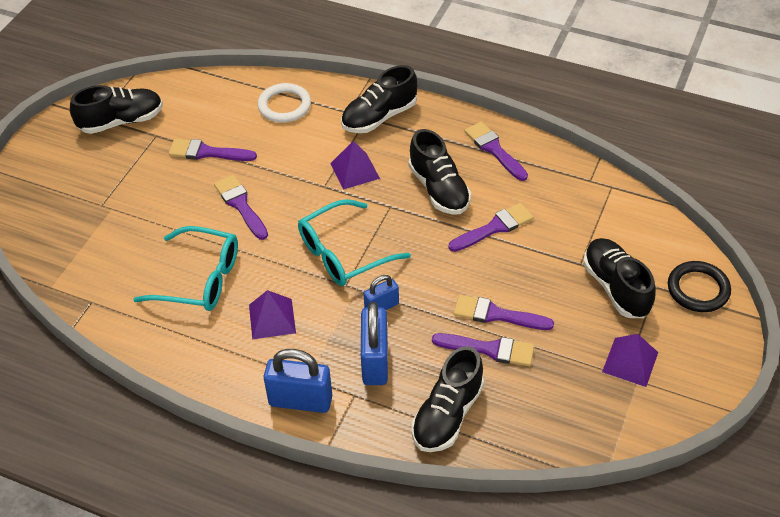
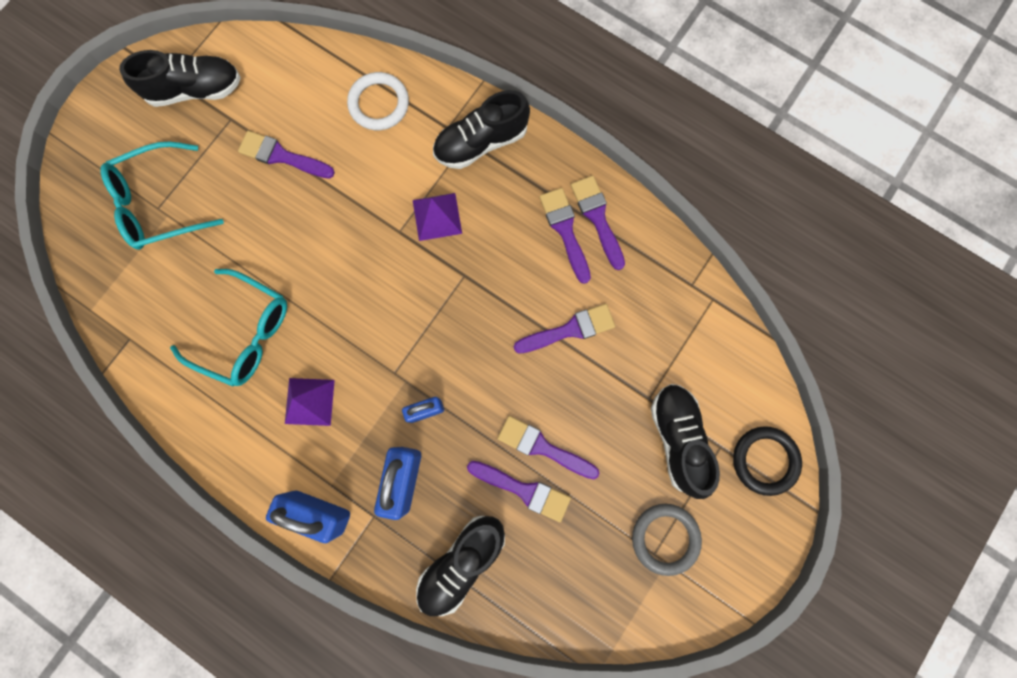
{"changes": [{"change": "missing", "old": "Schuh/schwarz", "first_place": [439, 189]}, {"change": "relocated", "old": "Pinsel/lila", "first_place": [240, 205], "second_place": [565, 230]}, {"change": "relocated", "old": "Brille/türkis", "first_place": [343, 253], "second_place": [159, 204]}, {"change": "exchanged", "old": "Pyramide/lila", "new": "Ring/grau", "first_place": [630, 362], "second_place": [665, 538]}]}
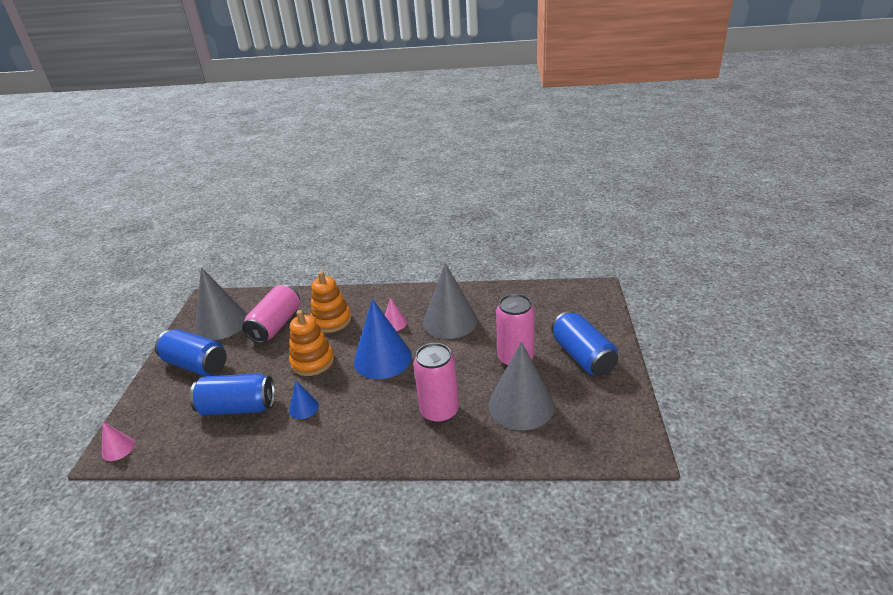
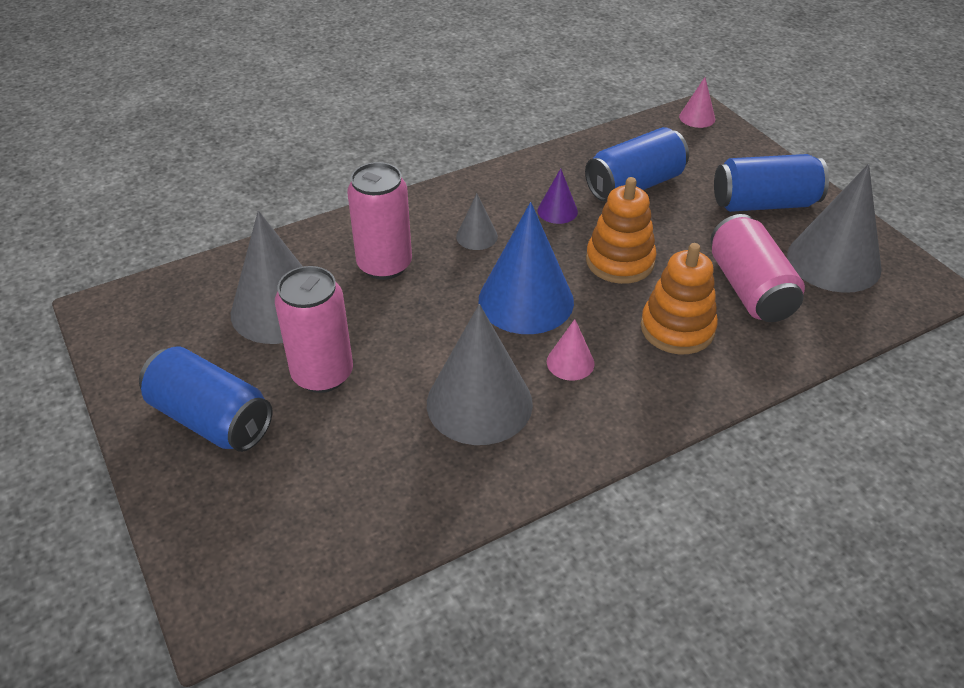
{"changes": [{"change": "appeared", "new": "Kegel/grau", "second_place": [477, 236]}, {"change": "colour", "old": "Kegel/blau", "new": "Kegel/lila", "first_place": [303, 408], "second_place": [557, 211]}]}
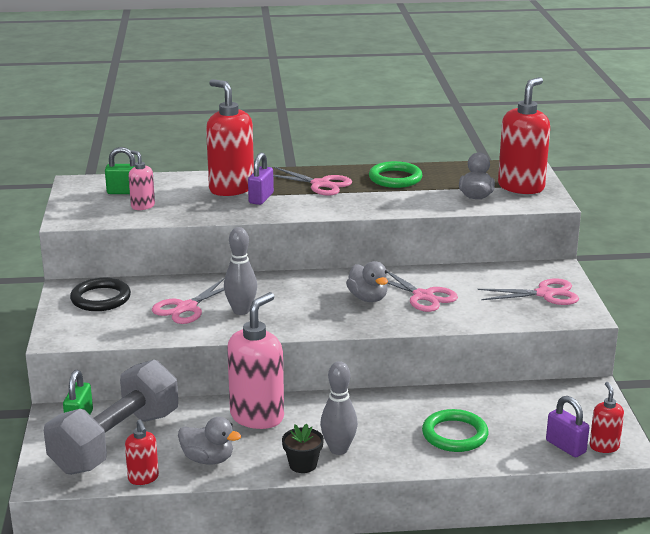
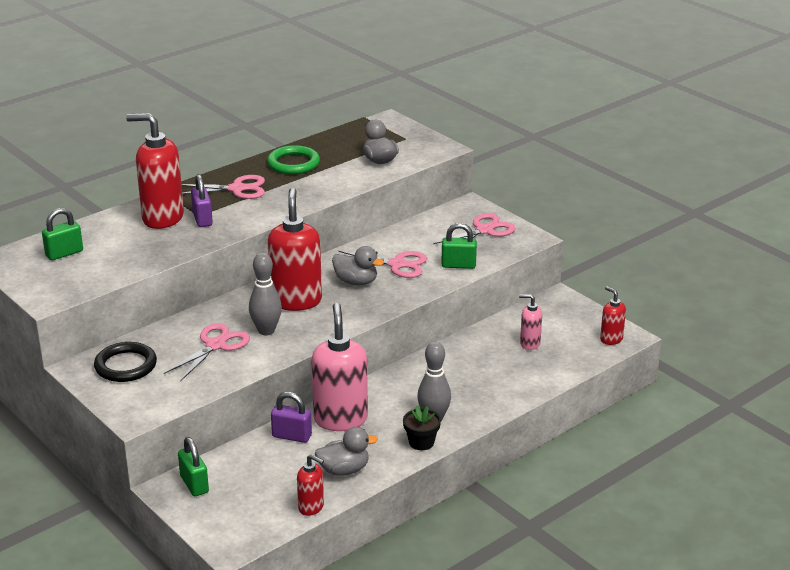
{"changes": [{"change": "missing", "old": "Hantel/grau", "first_place": [115, 442]}, {"change": "missing", "old": "Ring/grün", "first_place": [454, 434]}, {"change": "appeared", "new": "Vorhängeschloss/grün", "second_place": [458, 265]}, {"change": "relocated", "old": "Seifenspender/rosa", "first_place": [142, 206], "second_place": [529, 344]}, {"change": "relocated", "old": "Seifenspender/rot", "first_place": [521, 187], "second_place": [296, 301]}, {"change": "relocated", "old": "Vorhängeschloss/lila", "first_place": [565, 446], "second_place": [292, 436]}, {"change": "spun", "old": "Schere/rosa", "first_place": [187, 308], "second_place": [215, 345], "degrees": -150}]}
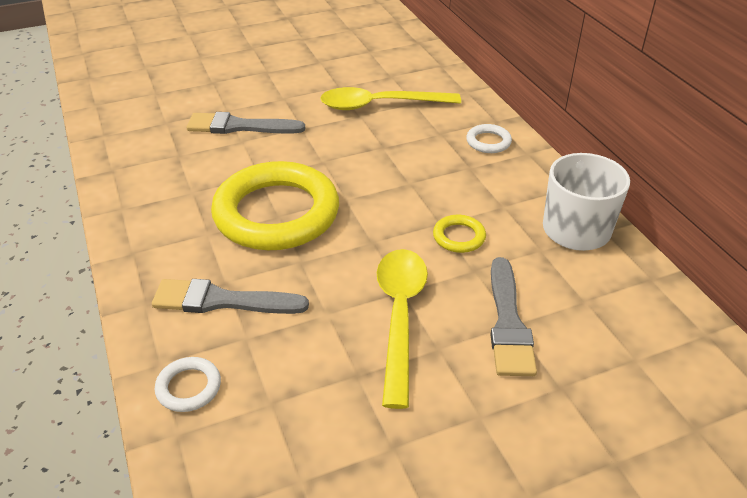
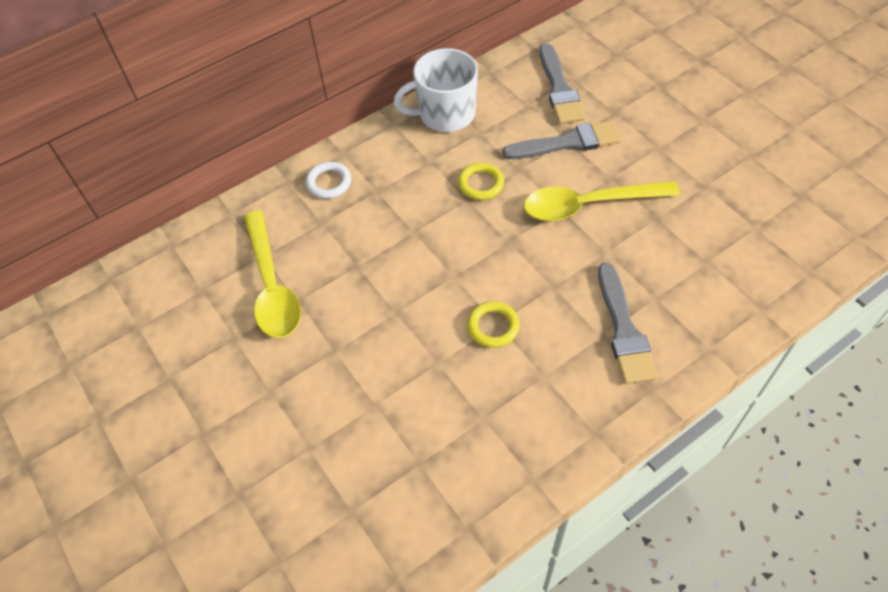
{"changes": [{"change": "missing", "old": "Ring/weiß", "first_place": [189, 387]}, {"change": "relocated", "old": "Pinsel/grau", "first_place": [239, 126], "second_place": [559, 89]}, {"change": "size", "old": "Ring/gelb", "first_place": [276, 213], "second_place": [493, 326], "factor": 0.4}]}
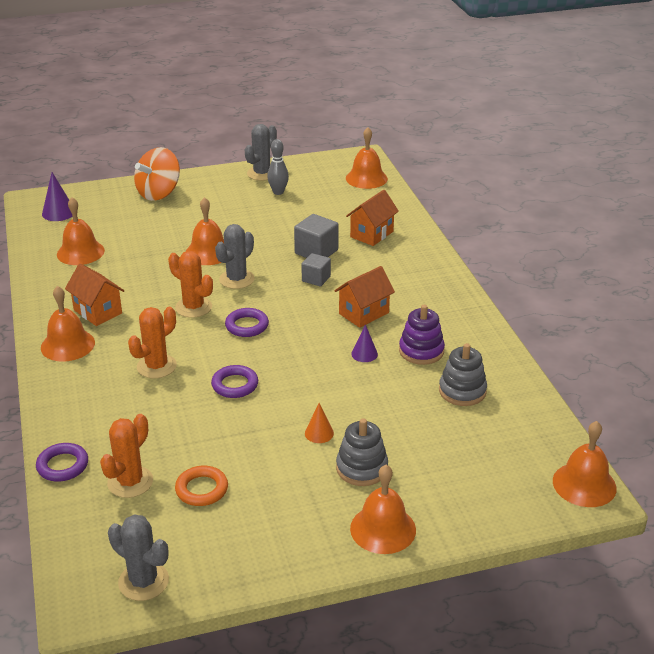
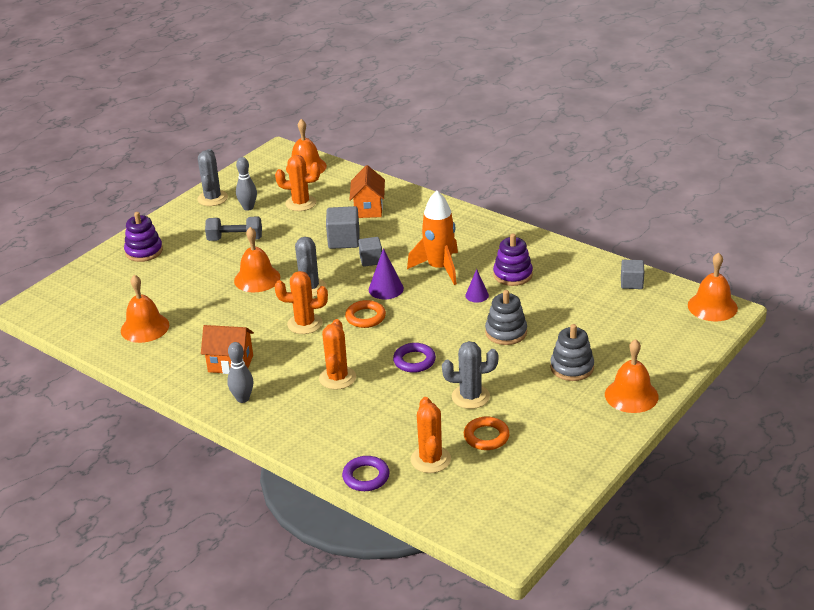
{"changes": [{"change": "missing", "old": "Kegel/orange", "first_place": [319, 433]}, {"change": "appeared", "new": "Hantel/grau", "second_place": [235, 239]}, {"change": "appeared", "new": "Kaktus/orange", "second_place": [301, 203]}, {"change": "appeared", "new": "Kubus/grau", "second_place": [631, 283]}, {"change": "relocated", "old": "Kegel/lila", "first_place": [58, 212], "second_place": [386, 289]}, {"change": "relocated", "old": "Kaktus/grau", "first_place": [143, 581], "second_place": [470, 397]}, {"change": "relocated", "old": "Stapelspielzeug/grau", "first_place": [462, 391], "second_place": [506, 332]}, {"change": "exchanged", "old": "Glocke/orange", "new": "Bowlingkegel/grau", "first_place": [67, 345], "second_place": [243, 398]}, {"change": "exchanged", "old": "Kreisel/orange", "new": "Stapelspielzeug/lila", "first_place": [159, 193], "second_place": [144, 251]}, {"change": "exchanged", "old": "Haus/orange", "new": "Rakete/orange", "first_place": [364, 313], "second_place": [439, 268]}, {"change": "colour", "old": "Ring/lila", "new": "Ring/orange", "first_place": [247, 326], "second_place": [365, 317]}]}
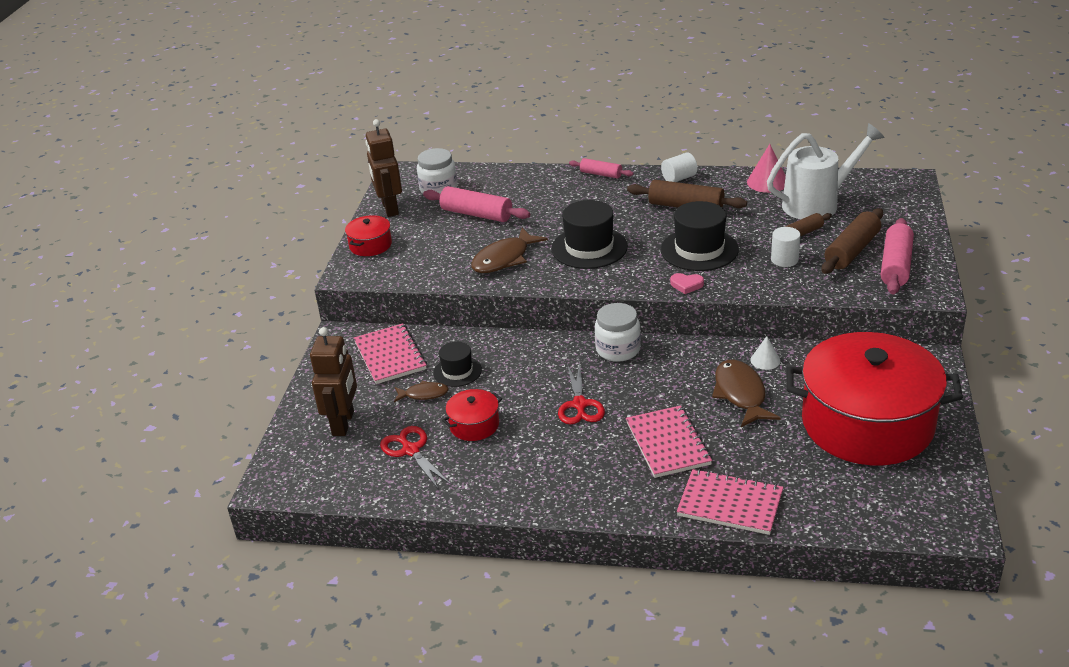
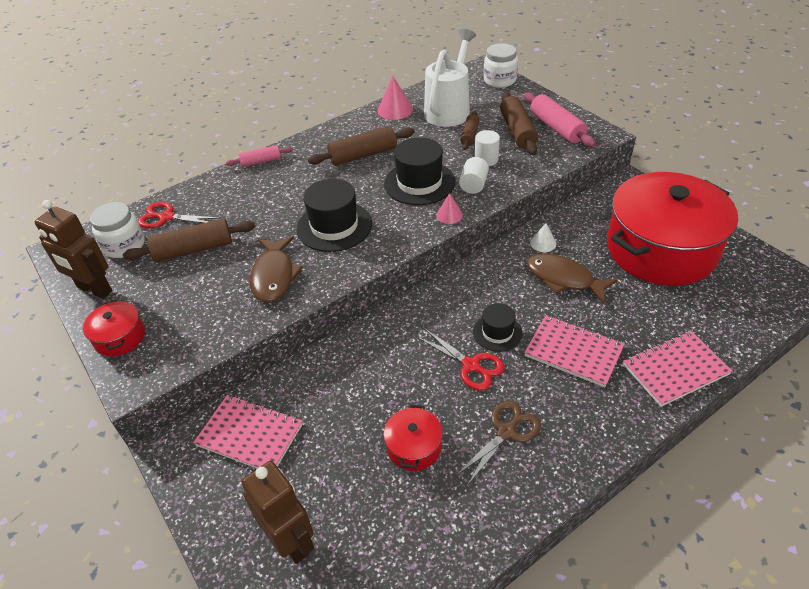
{"changes": [{"change": "missing", "old": "Fisch/braun", "first_place": [424, 394]}, {"change": "appeared", "new": "Schere/braun", "second_place": [506, 432]}, {"change": "relocated", "old": "Schere/rot", "first_place": [411, 450], "second_place": [166, 217]}, {"change": "relocated", "old": "Hut/schwarz", "first_place": [457, 371], "second_place": [497, 332]}, {"change": "relocated", "old": "Einmachglas/weiß", "first_place": [618, 349], "second_place": [499, 80]}, {"change": "relocated", "old": "Vollzylinder/weiß", "first_place": [679, 178], "second_place": [473, 185]}, {"change": "exchanged", "old": "Herz/rosa", "new": "Kegel/rosa", "first_place": [686, 285], "second_place": [449, 215]}, {"change": "colour", "old": "Nudelholz/rosa", "new": "Nudelholz/braun", "first_place": [476, 214], "second_place": [194, 249]}]}
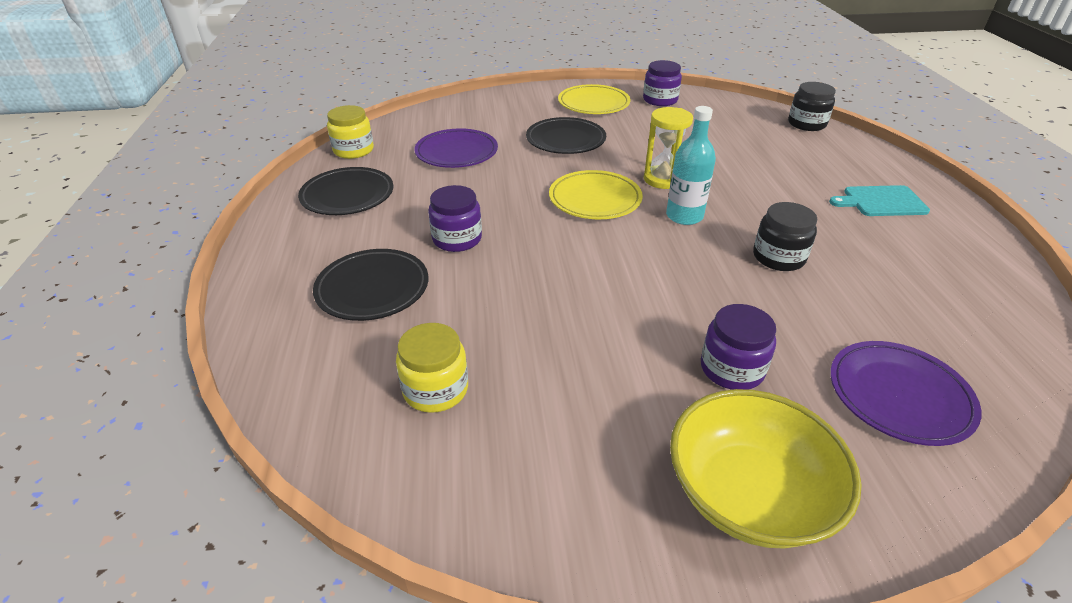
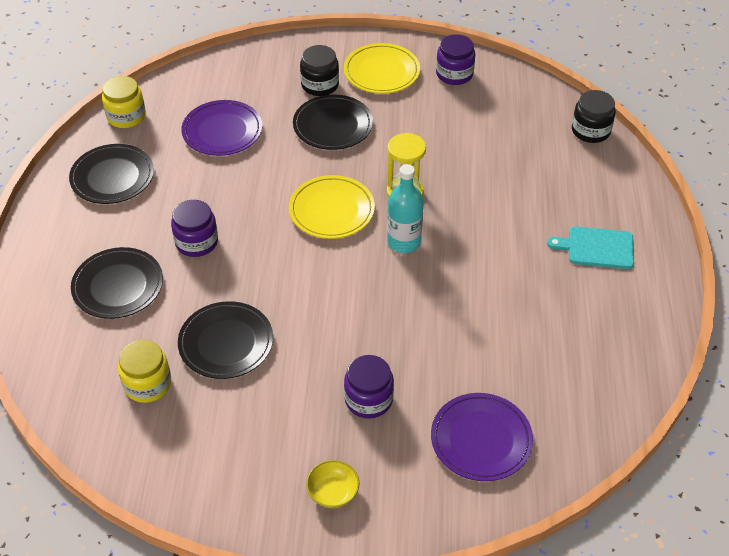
{"changes": [{"change": "appeared", "new": "Teller/schwarz", "second_place": [226, 343]}, {"change": "relocated", "old": "Einmachglas/schwarz", "first_place": [778, 257], "second_place": [320, 85]}, {"change": "size", "old": "Schüssel/gelb", "first_place": [748, 494], "second_place": [333, 492], "factor": 0.46}]}
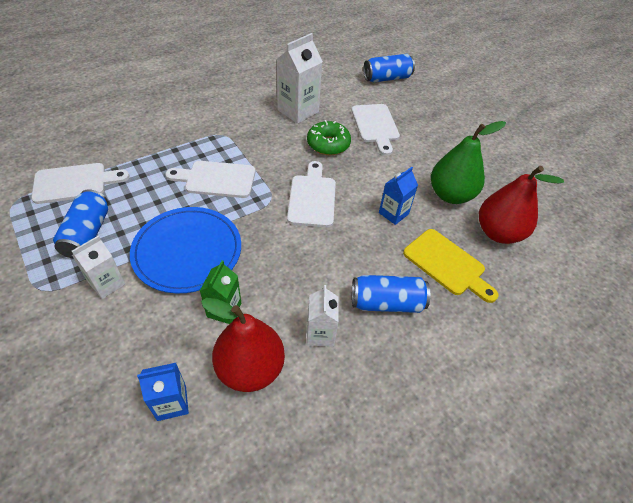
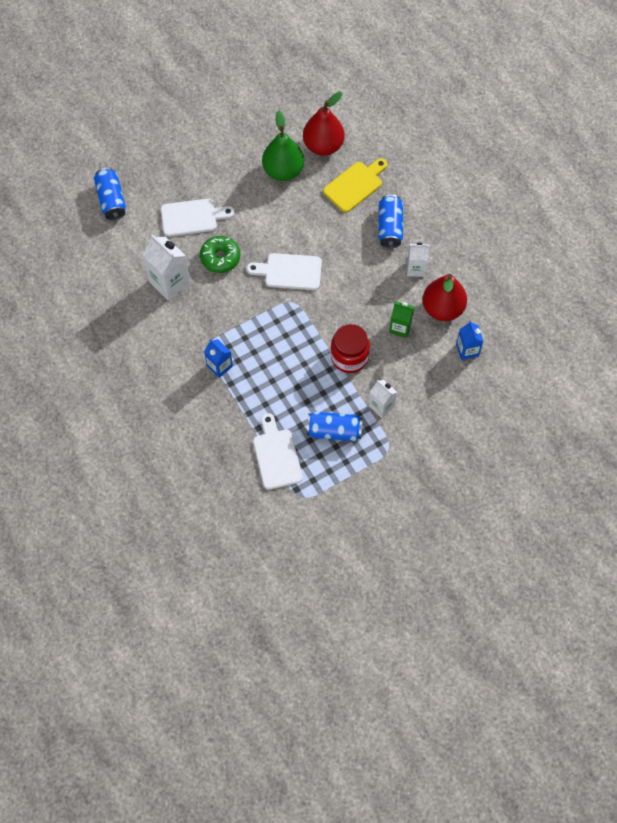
{"changes": [{"change": "missing", "old": "Schneidebrett/weiß", "first_place": [216, 179]}, {"change": "relocated", "old": "Getränkekarton/blau", "first_place": [393, 213], "second_place": [219, 366]}, {"change": "exchanged", "old": "Teller/blau", "new": "Einmachglas/rot", "first_place": [187, 251], "second_place": [349, 357]}]}
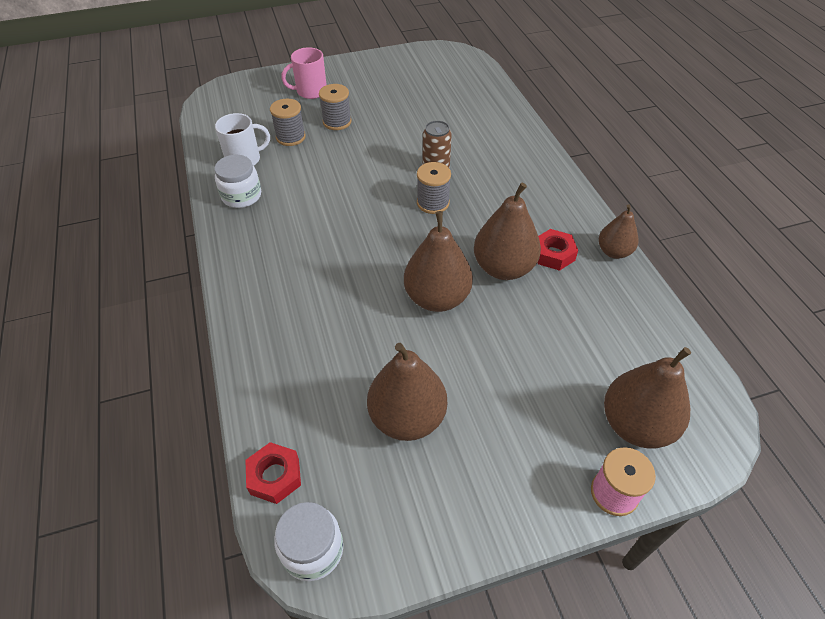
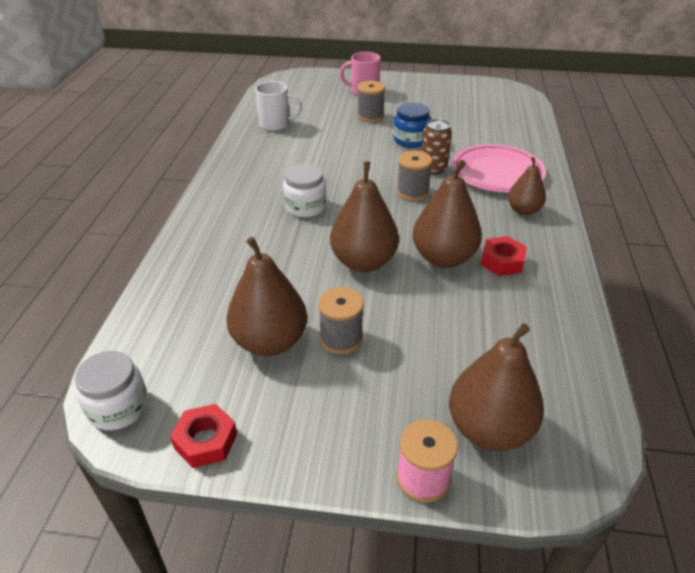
{"changes": [{"change": "appeared", "new": "Einmachglas/blau", "second_place": [411, 140]}, {"change": "appeared", "new": "Teller/rosa", "second_place": [497, 173]}, {"change": "relocated", "old": "Einmachglas/weiß", "first_place": [241, 196], "second_place": [305, 207]}, {"change": "relocated", "old": "Sechskantmutter/rot", "first_place": [275, 476], "second_place": [206, 441]}, {"change": "relocated", "old": "Garnrolle/grau", "first_place": [290, 137], "second_place": [341, 338]}, {"change": "relocated", "old": "Birne/braun", "first_place": [614, 252], "second_place": [523, 210]}]}
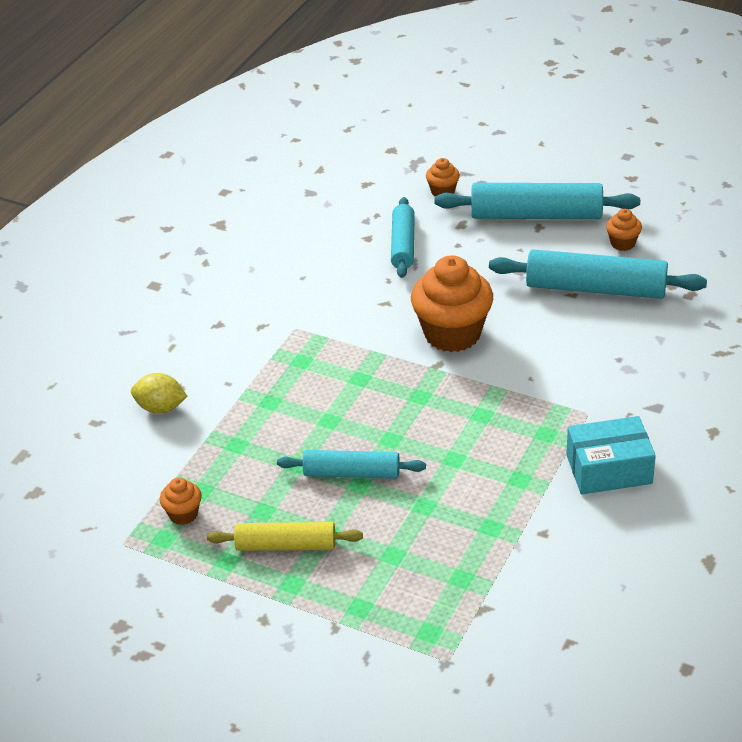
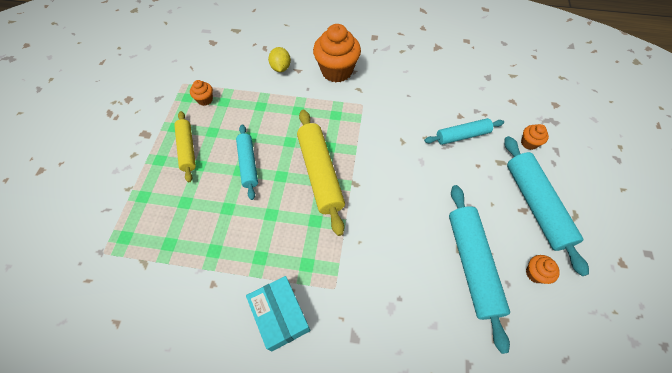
{"changes": [{"change": "appeared", "new": "Nudelholz/gelb", "second_place": [320, 173]}, {"change": "relocated", "old": "Muffin/orange", "first_place": [452, 334], "second_place": [336, 71]}]}
